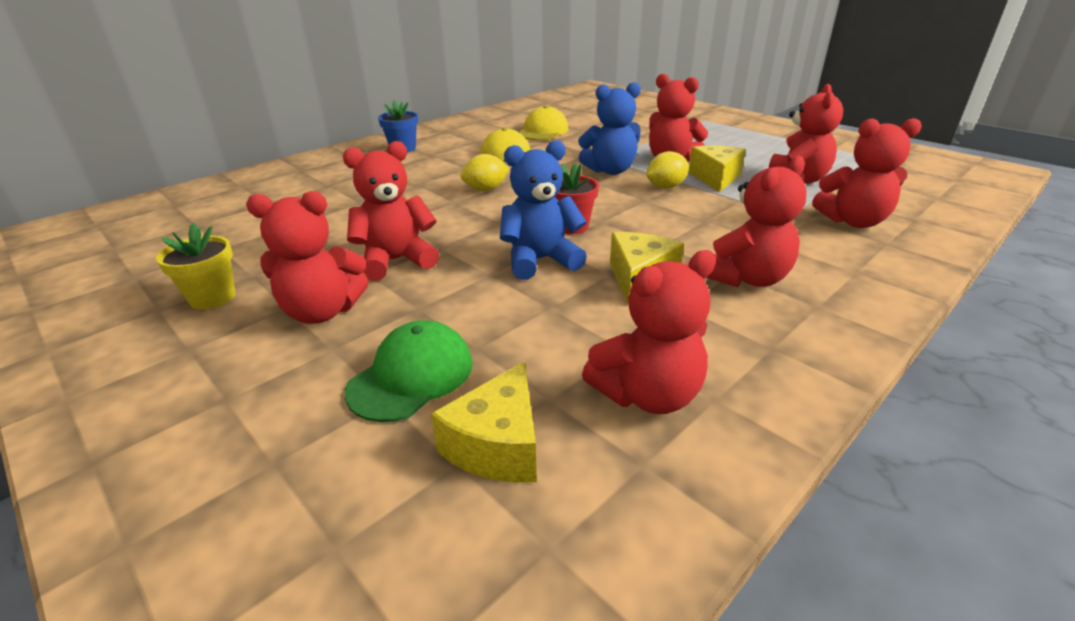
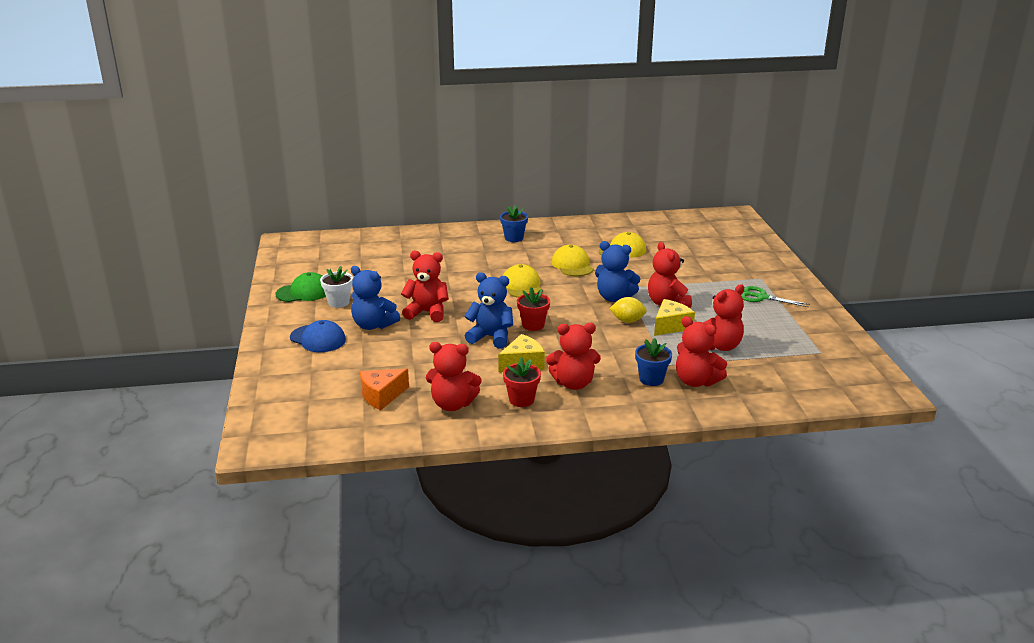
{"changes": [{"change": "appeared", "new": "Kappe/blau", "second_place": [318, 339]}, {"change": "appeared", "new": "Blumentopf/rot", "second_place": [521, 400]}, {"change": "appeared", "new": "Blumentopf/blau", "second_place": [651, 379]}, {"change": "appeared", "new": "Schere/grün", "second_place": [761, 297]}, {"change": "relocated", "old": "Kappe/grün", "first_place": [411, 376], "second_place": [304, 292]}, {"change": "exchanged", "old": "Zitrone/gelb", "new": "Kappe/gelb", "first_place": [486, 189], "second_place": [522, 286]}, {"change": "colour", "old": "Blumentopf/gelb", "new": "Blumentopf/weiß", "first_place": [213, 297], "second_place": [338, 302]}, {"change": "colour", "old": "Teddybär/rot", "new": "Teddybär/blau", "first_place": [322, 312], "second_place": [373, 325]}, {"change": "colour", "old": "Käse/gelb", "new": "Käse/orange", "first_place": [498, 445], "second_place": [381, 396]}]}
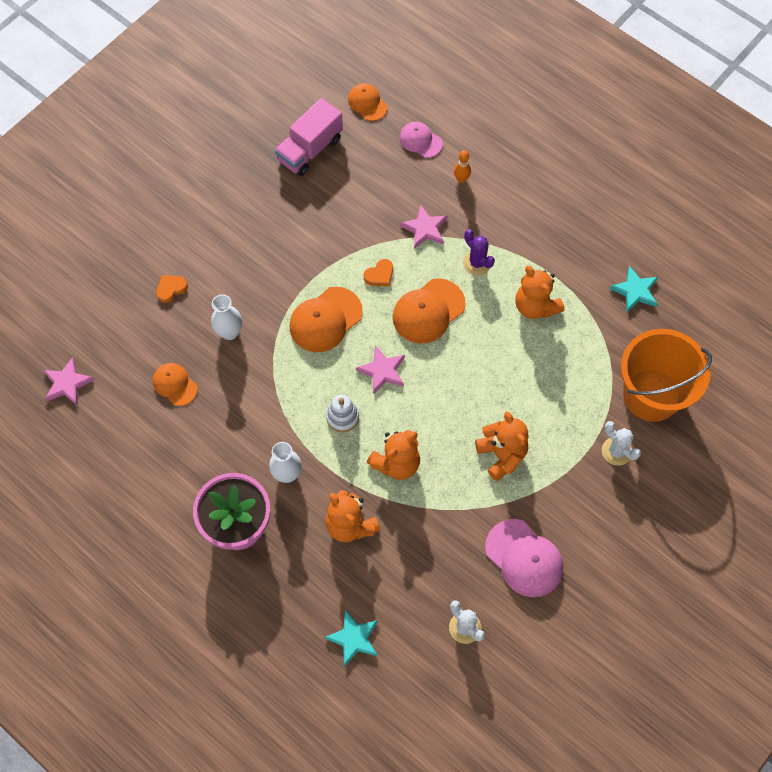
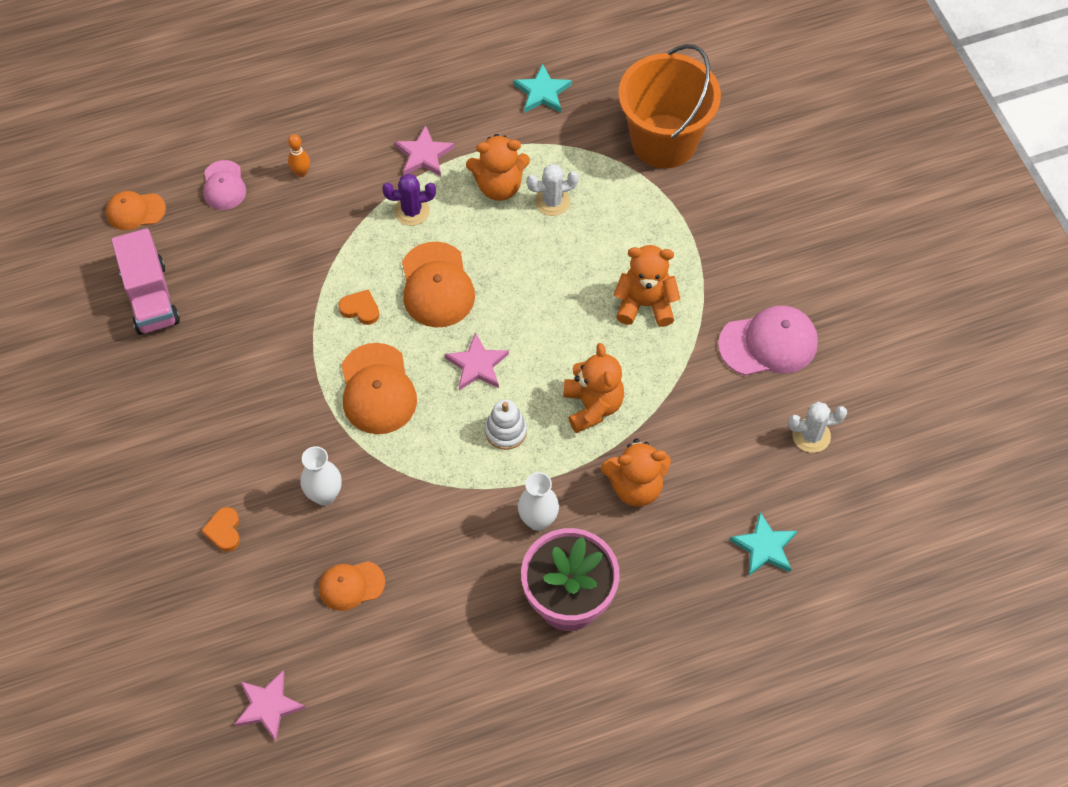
{"changes": [{"change": "relocated", "old": "Stern/rosa", "first_place": [425, 229], "second_place": [424, 155]}, {"change": "relocated", "old": "Kaktus/weiß", "first_place": [616, 451], "second_place": [552, 201]}, {"change": "spun", "old": "Herz/orange", "first_place": [379, 275], "second_place": [360, 309], "degrees": -60}, {"change": "spun", "old": "Kappe/rosa", "first_place": [420, 141], "second_place": [224, 185], "degrees": -75}]}
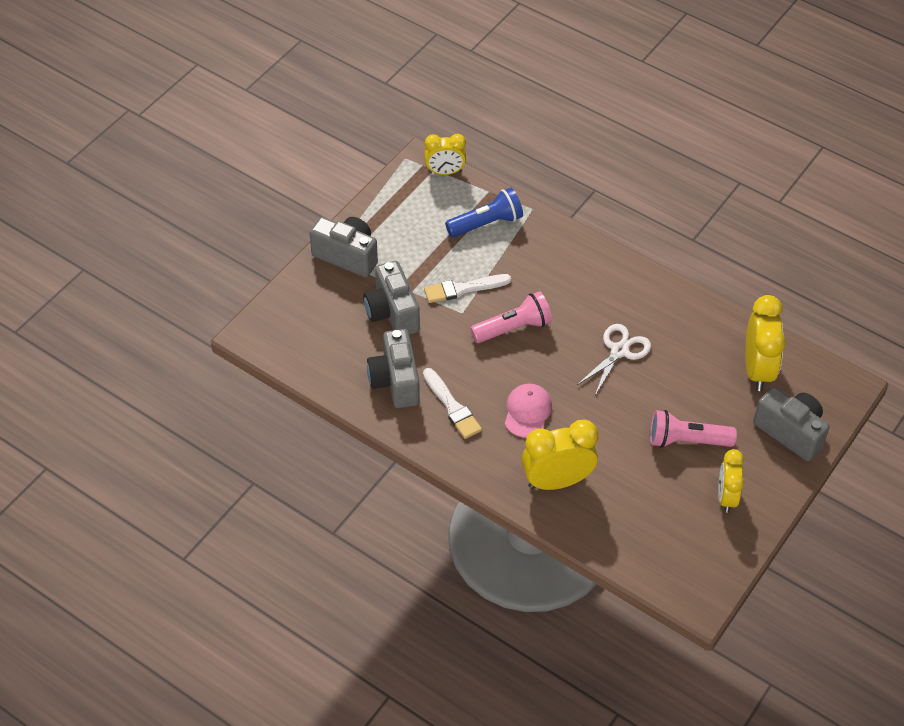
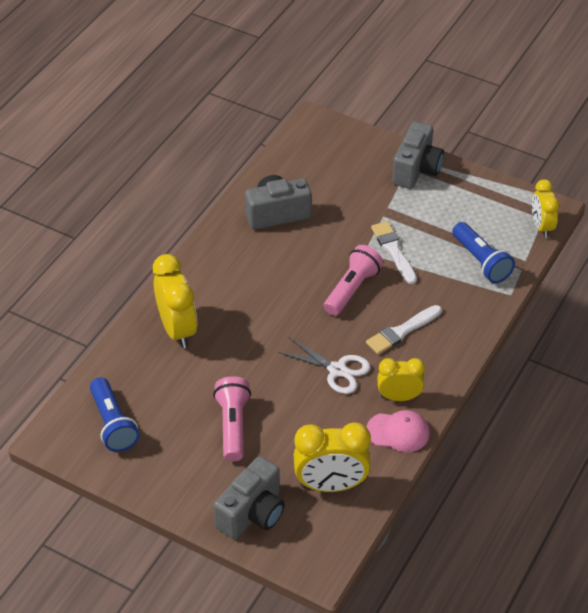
{"changes": [{"change": "missing", "old": "Kamera/grau", "first_place": [392, 313]}, {"change": "appeared", "new": "Taschenlampe/blau", "second_place": [113, 424]}, {"change": "relocated", "old": "Pinsel/weiß", "first_place": [452, 406], "second_place": [402, 331]}, {"change": "relocated", "old": "Kappe/rosa", "first_place": [527, 412], "second_place": [398, 432]}, {"change": "relocated", "old": "Wecker/gelb", "first_place": [726, 497], "second_place": [399, 397]}, {"change": "spun", "old": "Taschenlampe/rosa", "first_place": [513, 328], "second_place": [352, 289], "degrees": -120}]}
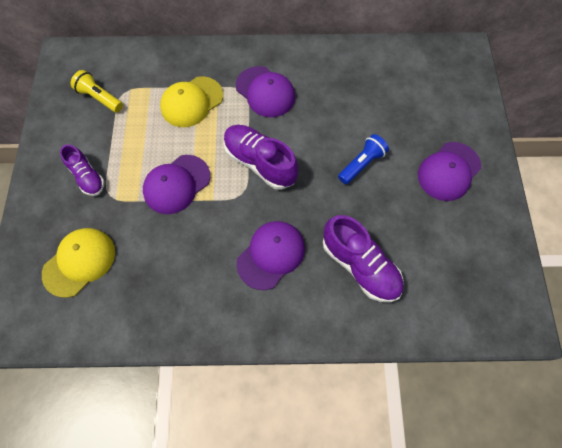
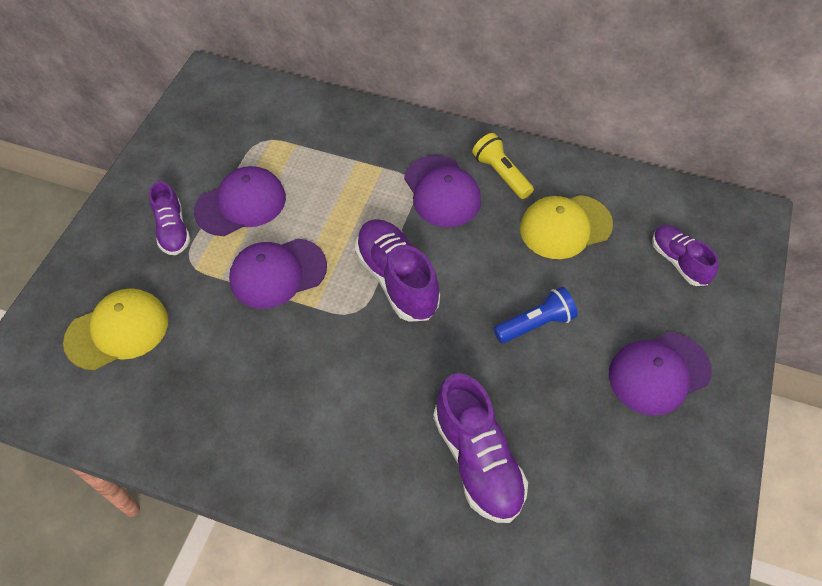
{"changes": [{"change": "appeared", "new": "Schuh/lila", "second_place": [678, 261]}, {"change": "relocated", "old": "Taschenlampe/gelb", "first_place": [100, 98], "second_place": [501, 174]}, {"change": "relocated", "old": "Kappe/gelb", "first_place": [191, 102], "second_place": [565, 227]}, {"change": "relocated", "old": "Kappe/lila", "first_place": [271, 255], "second_place": [241, 204]}]}
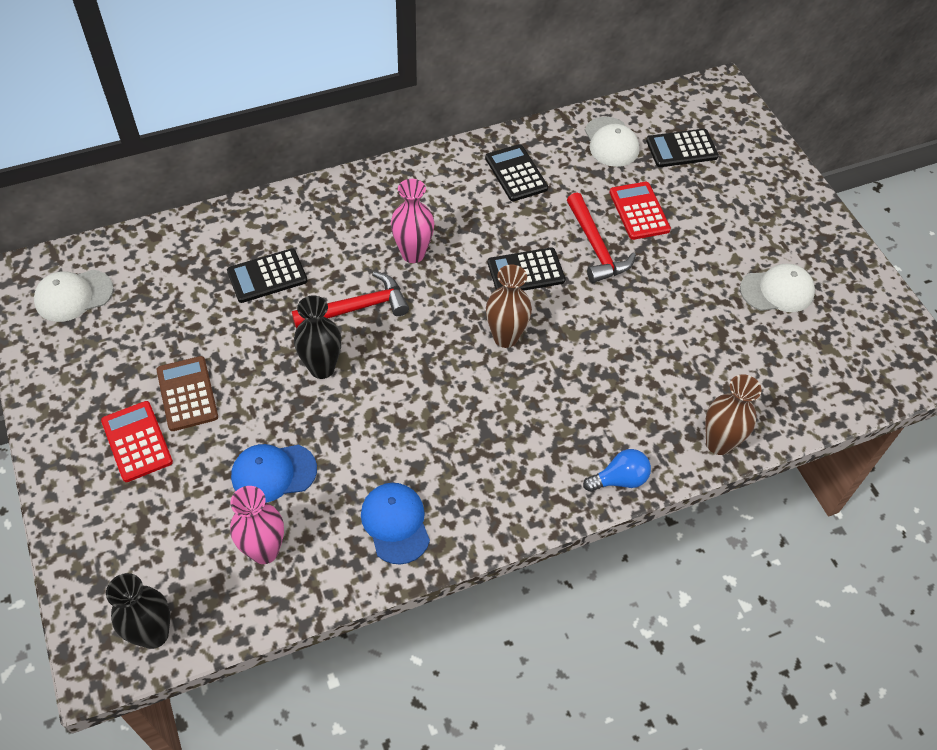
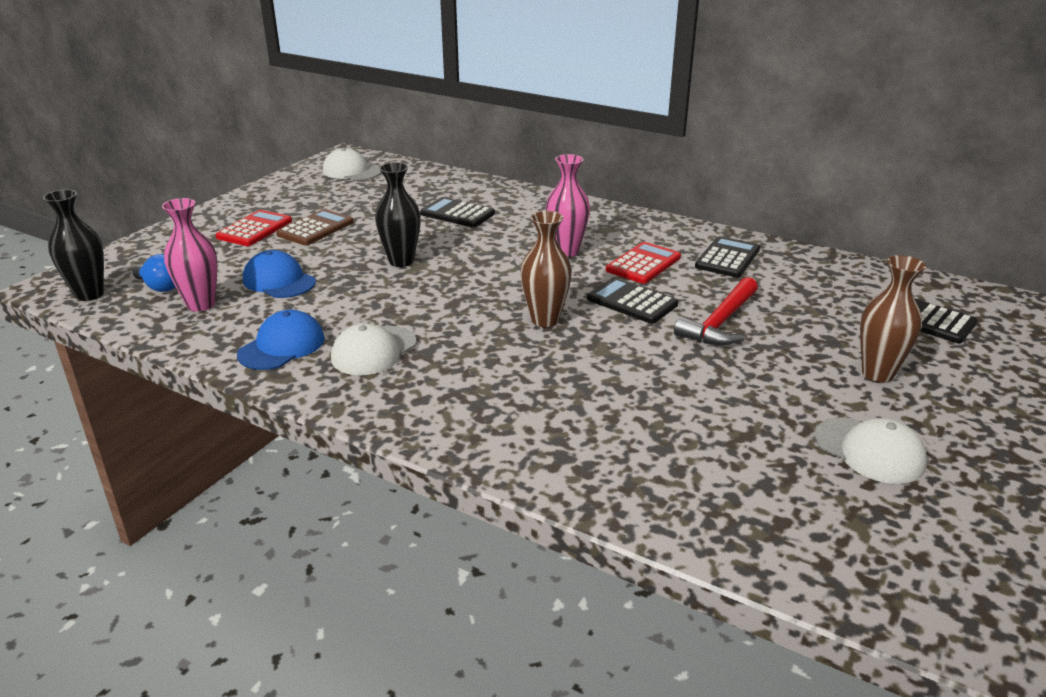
{"changes": [{"change": "missing", "old": "Hammer/rot", "first_place": [357, 307]}, {"change": "relocated", "old": "Glühbirne/blau", "first_place": [619, 479], "second_place": [160, 287]}, {"change": "relocated", "old": "Kappe/weiß", "first_place": [611, 142], "second_place": [374, 351]}, {"change": "relocated", "old": "Taschenrechner/rot", "first_place": [639, 211], "second_place": [643, 264]}, {"change": "relocated", "old": "Vase/braun", "first_place": [718, 443], "second_place": [877, 373]}]}
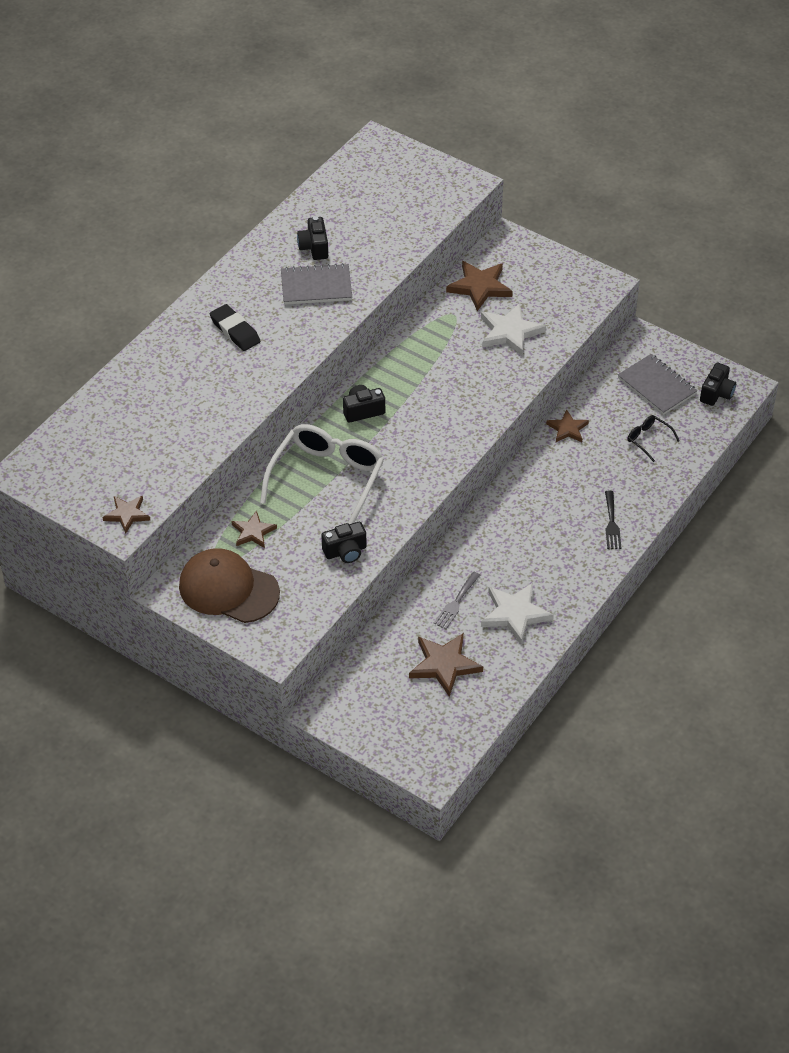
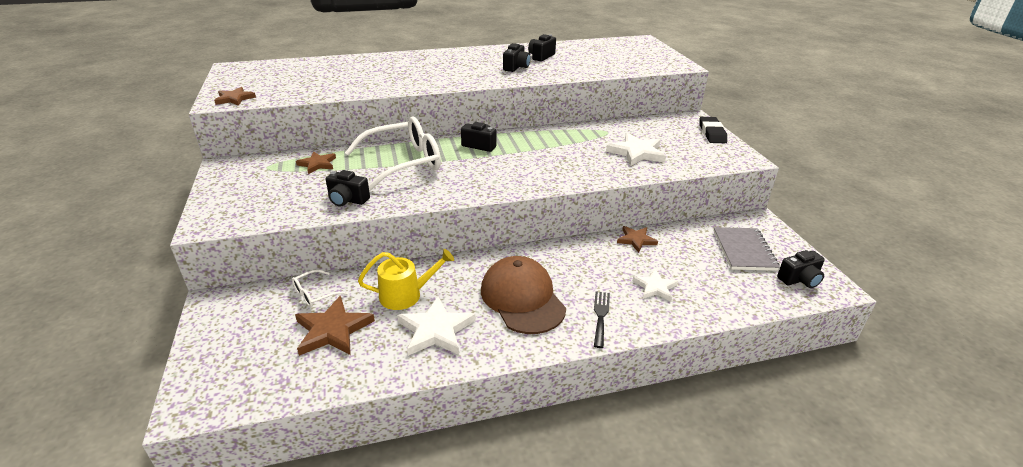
{"changes": [{"change": "missing", "old": "Stern/braun", "first_place": [479, 287]}, {"change": "missing", "old": "Brille/schwarz", "first_place": [648, 439]}, {"change": "appeared", "new": "Brille/weiß", "second_place": [314, 294]}, {"change": "appeared", "new": "Stern/weiß", "second_place": [655, 287]}, {"change": "relocated", "old": "Kappe/braun", "first_place": [228, 589], "second_place": [522, 298]}, {"change": "relocated", "old": "Radiergummi/schwarz", "first_place": [235, 331], "second_place": [712, 133]}, {"change": "exchanged", "old": "Notizbuch/grau", "new": "Kamera/schwarz", "first_place": [316, 286], "second_place": [516, 67]}, {"change": "exchanged", "old": "Gabel/grau", "new": "Gießkanne/gelb", "first_place": [456, 603], "second_place": [406, 295]}, {"change": "spun", "old": "Gabel/schwarz", "first_place": [612, 523], "second_place": [600, 316], "degrees": 150}]}
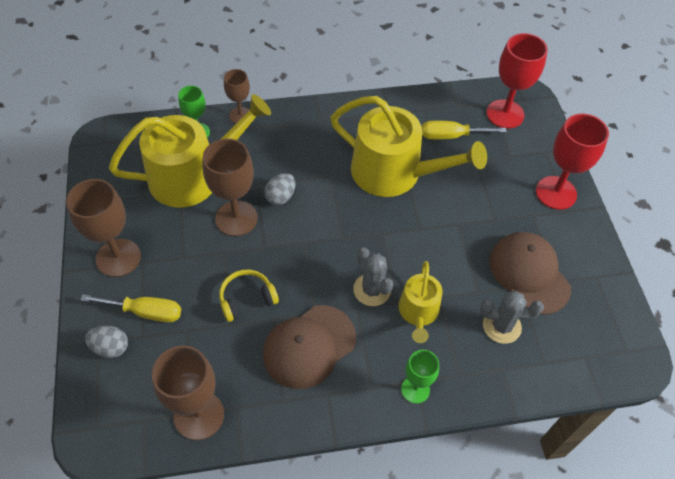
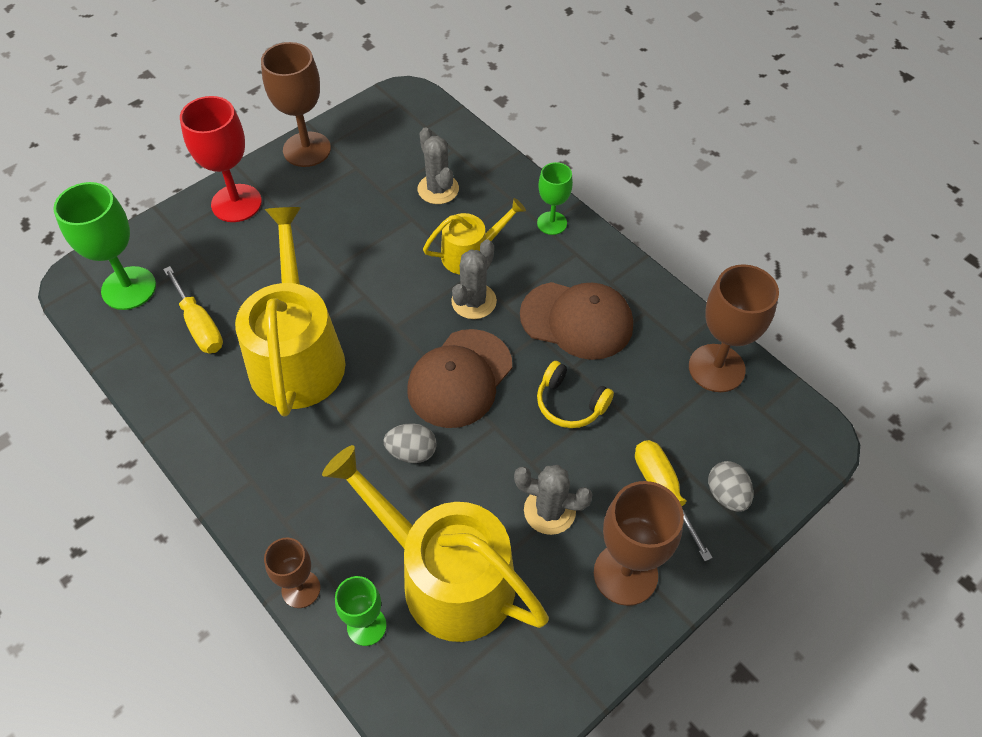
{"changes": [{"change": "appeared", "new": "Kaktus/grau", "second_place": [549, 511]}, {"change": "relocated", "old": "Kelch/braun", "first_place": [236, 218], "second_place": [307, 149]}, {"change": "relocated", "old": "Kappe/braun", "first_place": [529, 274], "second_place": [460, 378]}, {"change": "colour", "old": "Kelch/rot", "new": "Kelch/grün", "first_place": [505, 114], "second_place": [129, 288]}]}
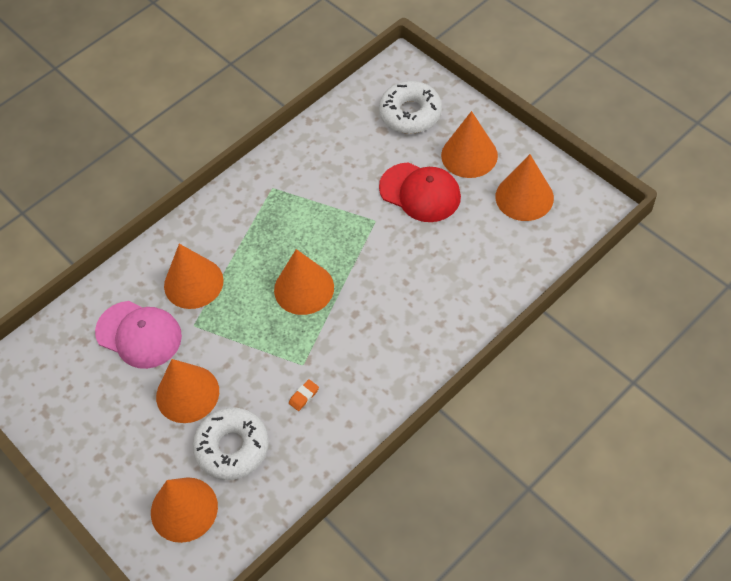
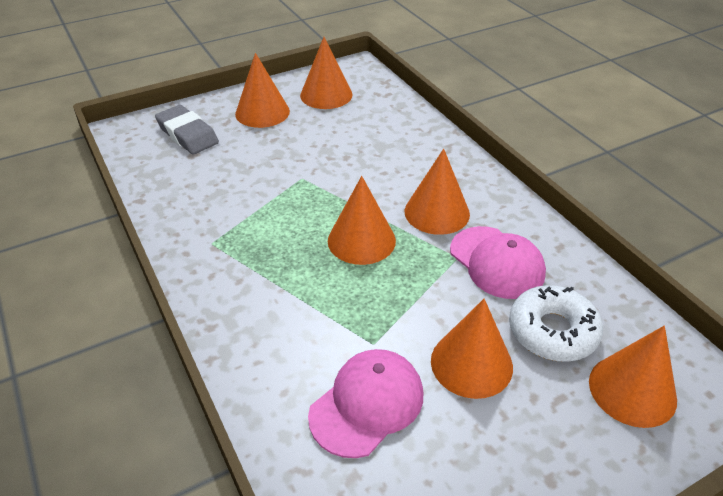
{"changes": [{"change": "missing", "old": "Kappe/rot", "first_place": [420, 192]}, {"change": "relocated", "old": "Kegel/orange", "first_place": [193, 283], "second_place": [437, 212]}, {"change": "exchanged", "old": "Radiergummi/orange", "new": "Kappe/rosa", "first_place": [304, 396], "second_place": [497, 262]}, {"change": "exchanged", "old": "Donut/weiß", "new": "Radiergummi/grau", "first_place": [410, 113], "second_place": [187, 134]}]}
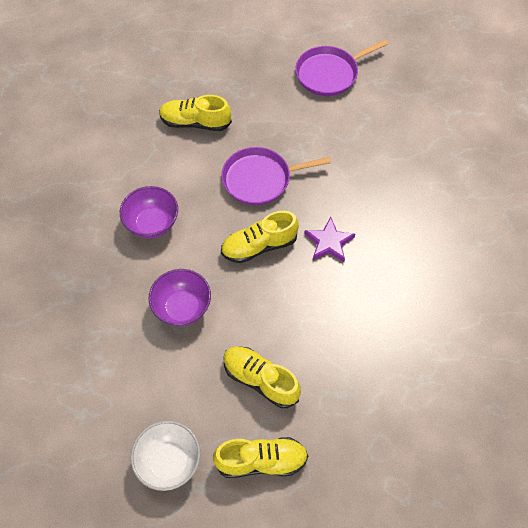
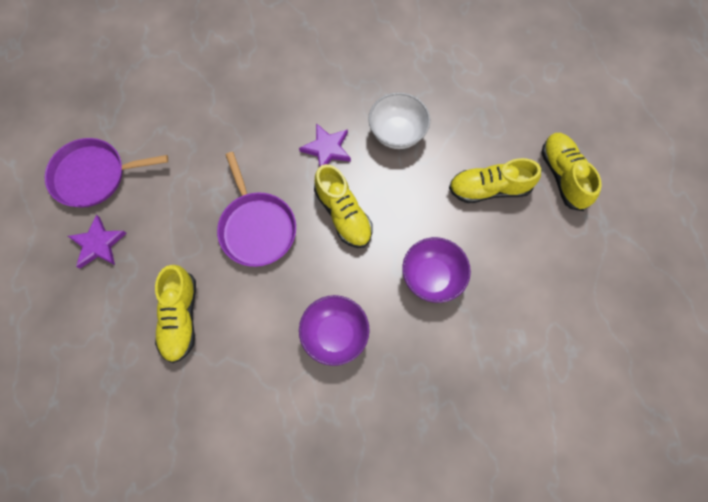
{"changes": [{"change": "appeared", "new": "Stern/lila", "second_place": [98, 244]}, {"change": "relocated", "old": "Schüssel/weiß", "first_place": [169, 461], "second_place": [397, 133]}, {"change": "spun", "old": "Schuh/gelb", "first_place": [260, 380], "second_place": [489, 189], "degrees": 60}, {"change": "spun", "old": "Pfanne/lila", "first_place": [329, 74], "second_place": [94, 175], "degrees": 120}]}
